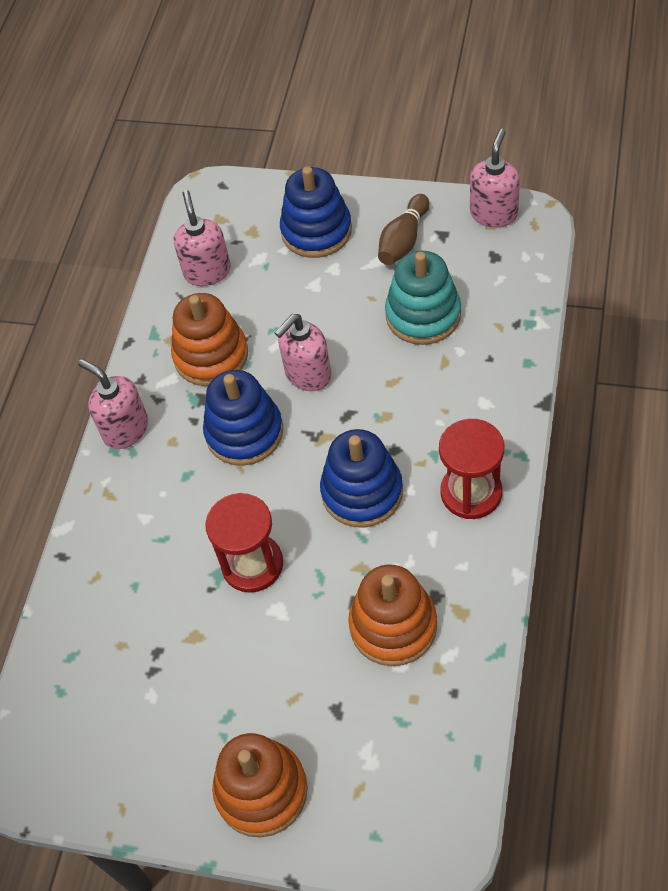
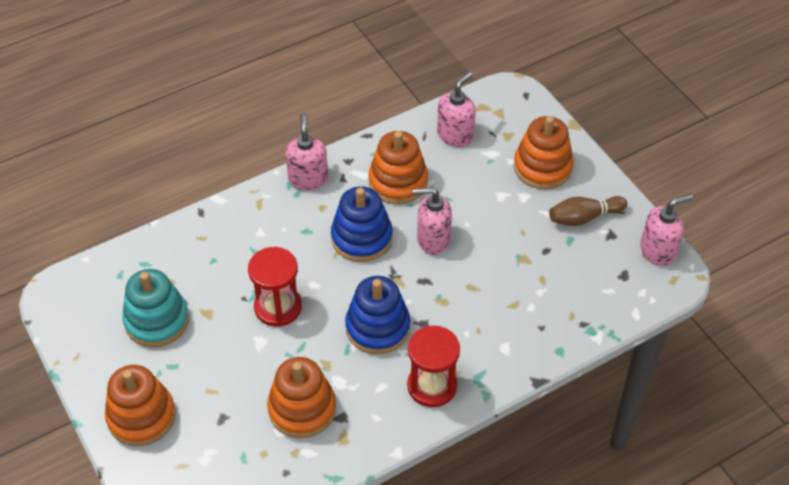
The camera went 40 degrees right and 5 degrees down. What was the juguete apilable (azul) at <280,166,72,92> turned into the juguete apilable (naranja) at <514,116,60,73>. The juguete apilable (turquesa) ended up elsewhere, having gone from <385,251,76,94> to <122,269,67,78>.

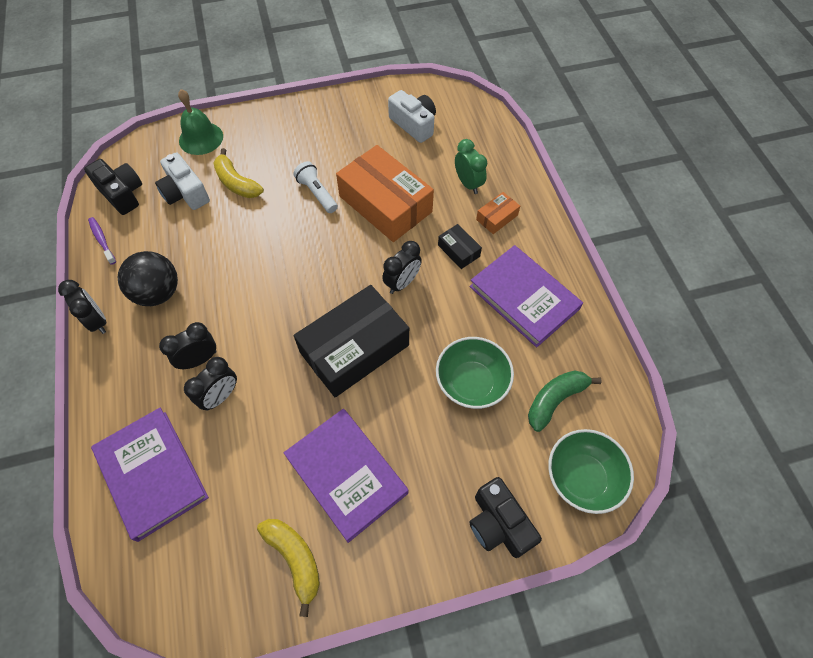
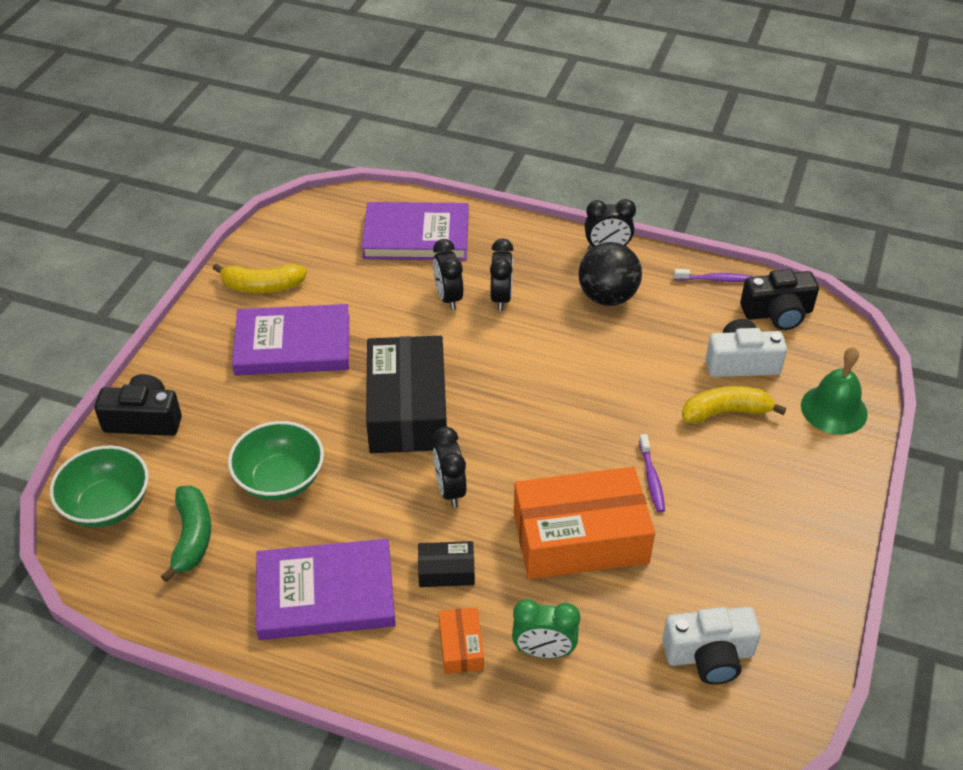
The camera went 125 degrees right and 15 degrees down. Where the lámpara de mano (blanco) stood at <294,161,44,52>, the cepillo de dientes (morado) came to stand at <639,434,26,79>.

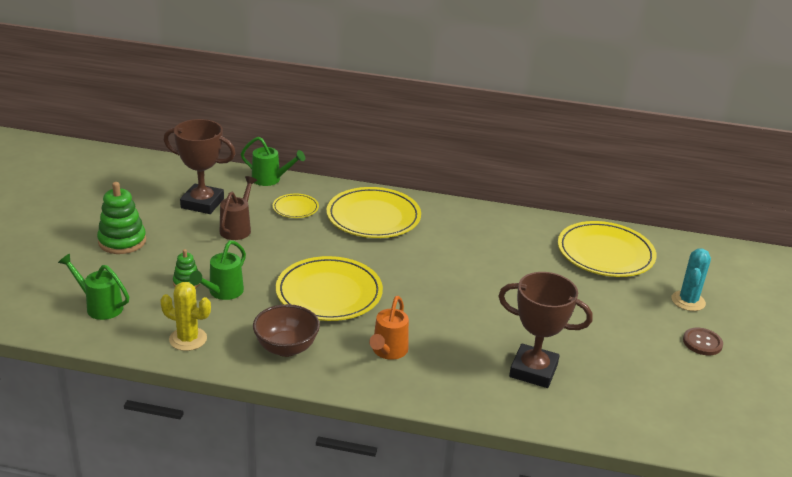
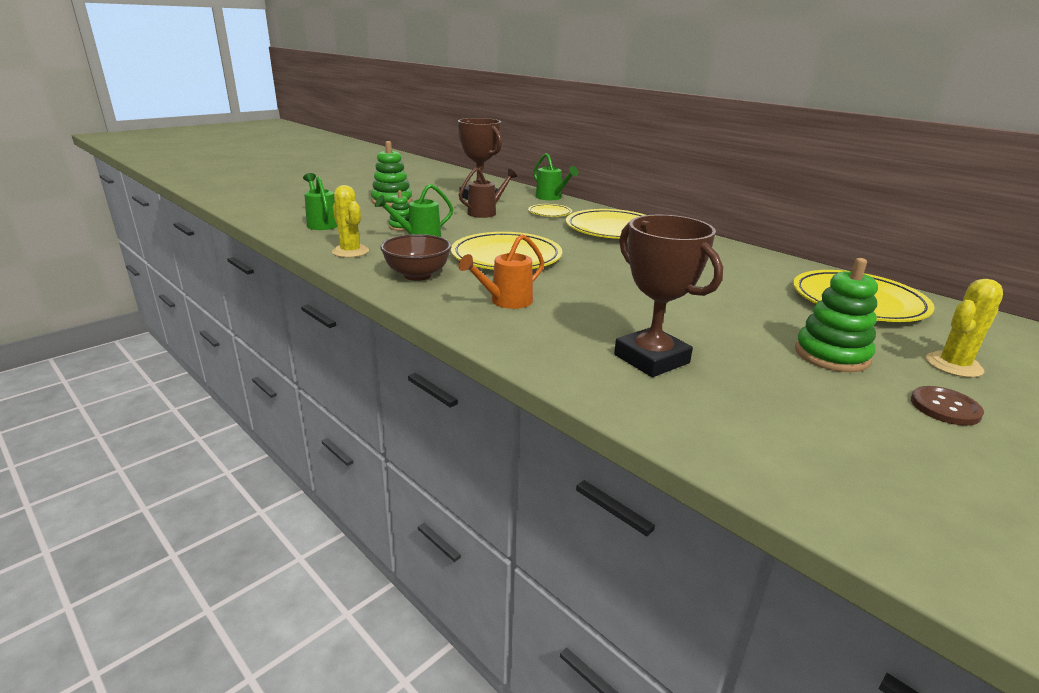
The camera went 35 degrees right and 5 degrees down. What was the cactus (turquesa) at <671,248,40,63> turned into the cactus (amarillo) at <926,279,77,99>. The second view gained the juguete apilable (verde) at <795,258,83,114>.

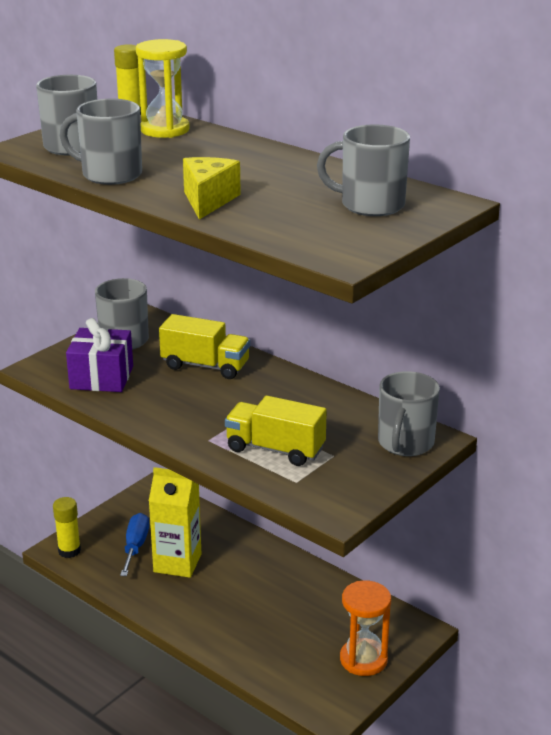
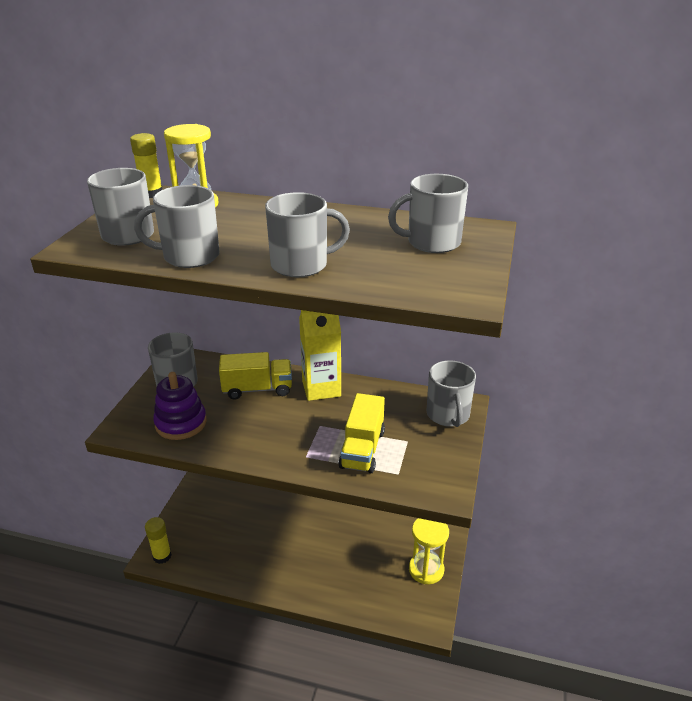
The camera went 25 degrees left and 5 degrees up. Where the regalo (morado) stood at <66,318,67,74>, the juguete apilable (morado) came to stand at <153,372,54,68>. The second view lost the destornillador (azul) at <120,513,29,63>. The cartón de leche (amarillo) ended up elsewhere, having gone from <149,467,52,111> to <299,310,42,91>. Where the queso (amarillo) stood at <183,157,58,63>, the taza (gris) came to stand at <265,192,85,85>. The camión (amarillo) at <225,396,102,70> ended up facing another way, 75 degrees counterclockwise from before. What was the reloj de arena (naranja) at <340,580,51,96> turned into the reloj de arena (amarillo) at <409,518,40,66>.

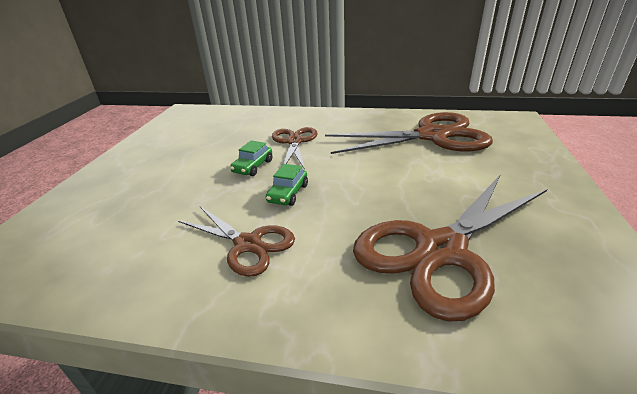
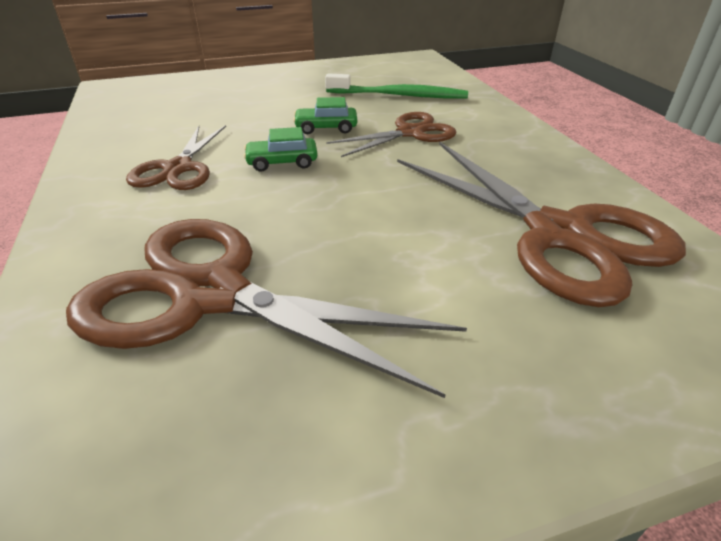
The camera went 60 degrees right and 5 degrees up. The second view gained the cepillo de dientes (verde) at <325,73,143,26>.

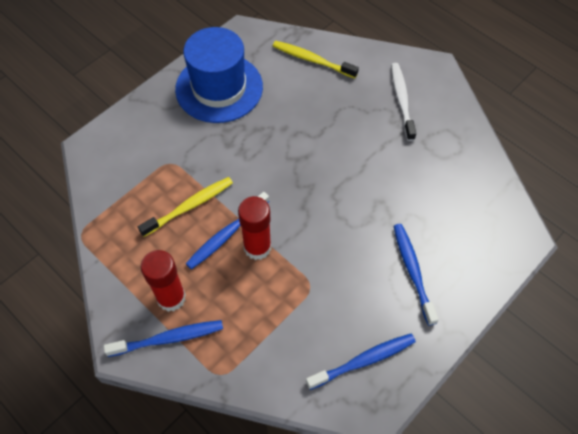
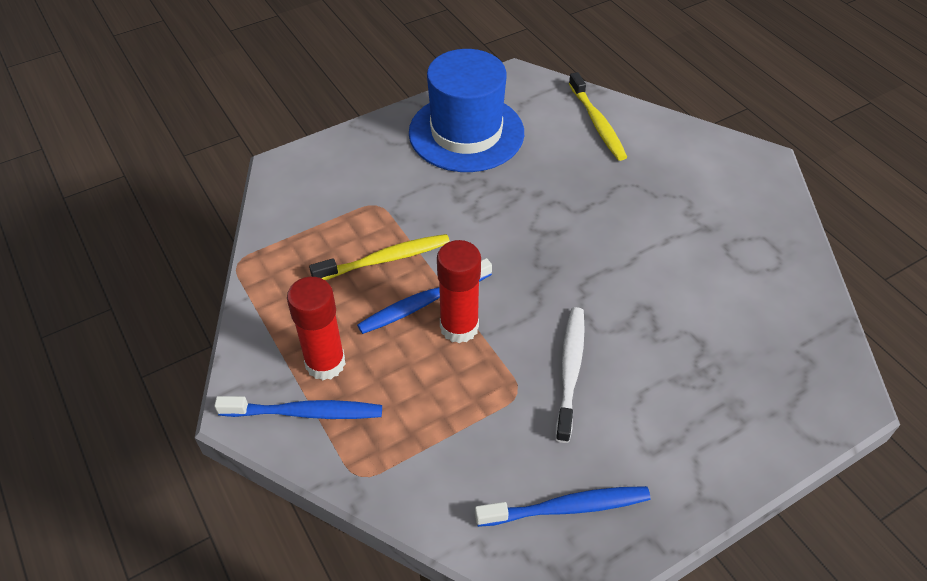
The camera went 15 degrees right and 10 degrees down. The cepillo de dientes (amarillo) at <273,41,86,37> ended up facing another way, 150 degrees counterclockwise from before. The cepillo de dientes (blanco) ended up elsewhere, having gone from <391,63,25,78> to <556,307,29,136>. The second view lost the cepillo de dientes (azul) at <393,224,46,102>.

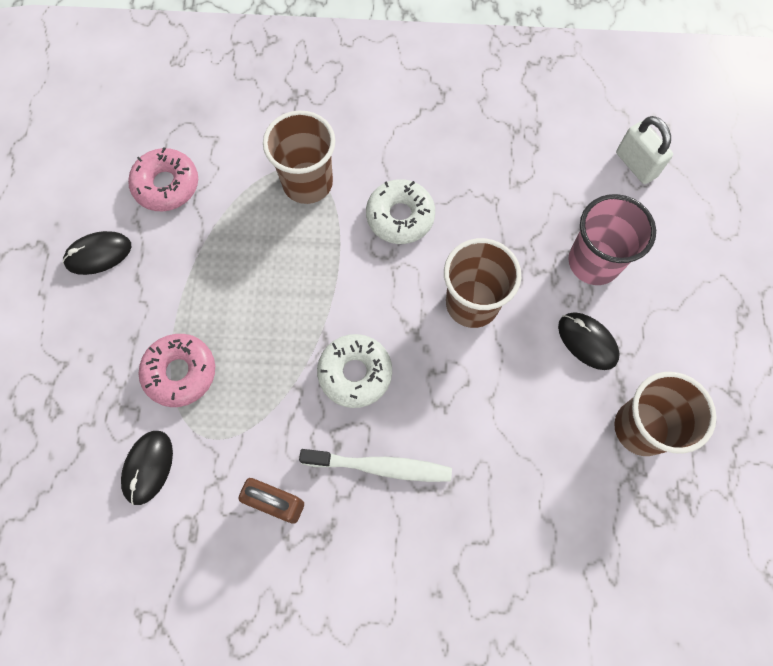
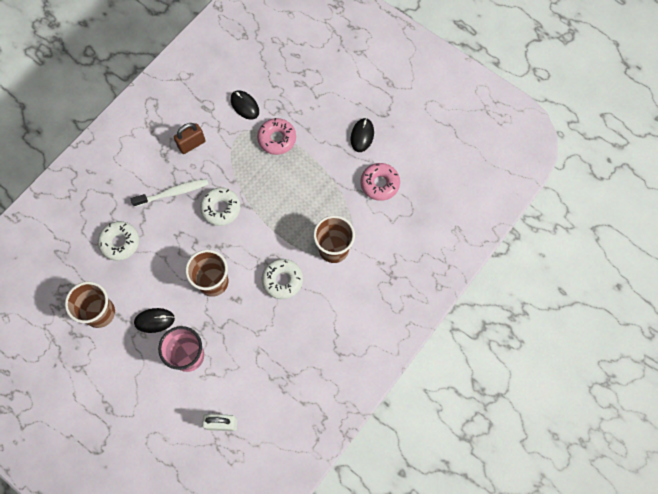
The camera went 125 degrees right and 0 degrees up. The cepillo de dientes (blanco) at <299,449,153,33> ended up facing another way, 150 degrees counterclockwise from before. The second view gained the rosquilla (blanco) at <98,221,41,40>.

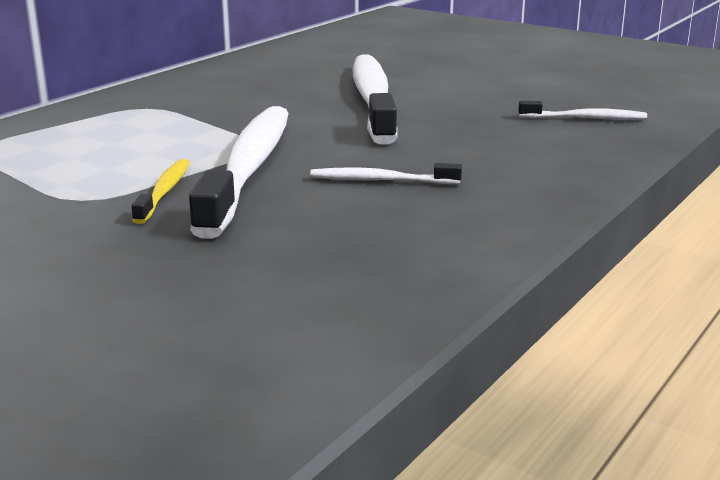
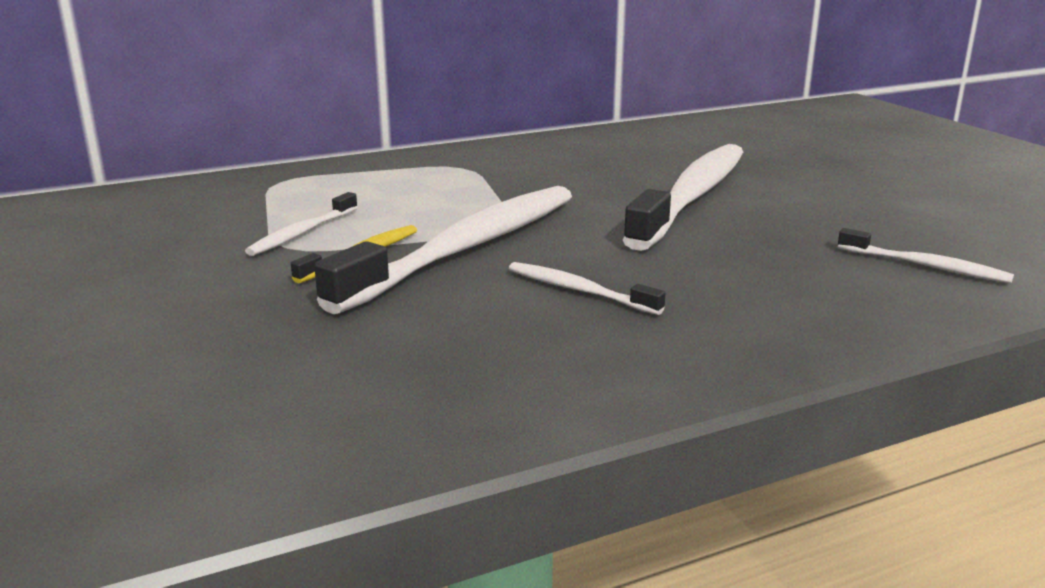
The camera went 30 degrees right and 0 degrees up. The second view gained the cepillo de dientes (blanco) at <245,192,113,64>.

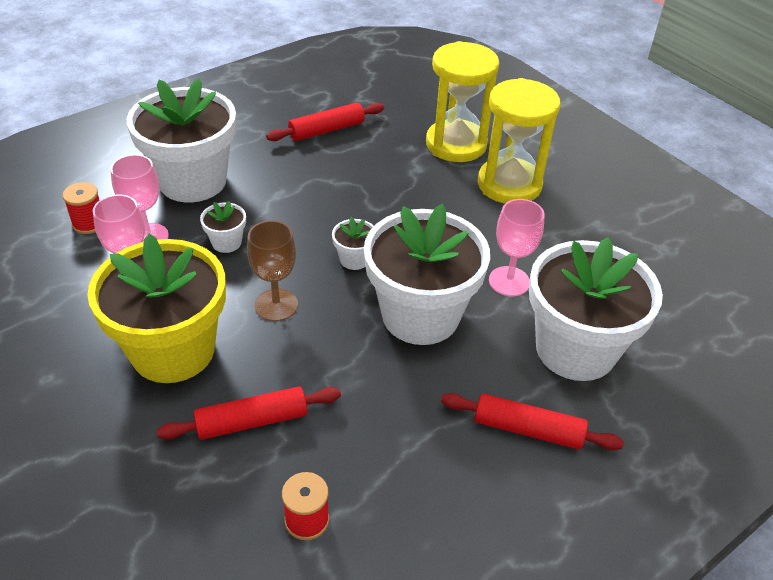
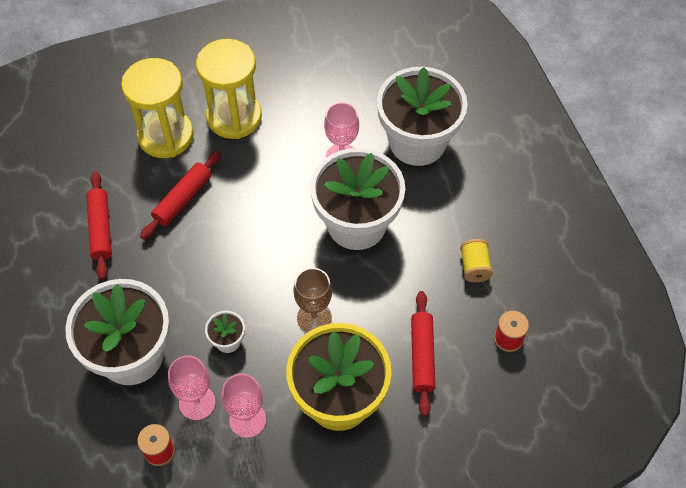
The camera went 70 degrees left and 15 degrees up. The second view lost the maceta (blanco) at <332,217,42,53>. The rodillo (rojo) ended up elsewhere, having gone from <441,393,183,57> to <140,151,81,89>. The second view gained the carrete (amarillo) at <460,239,33,43>.

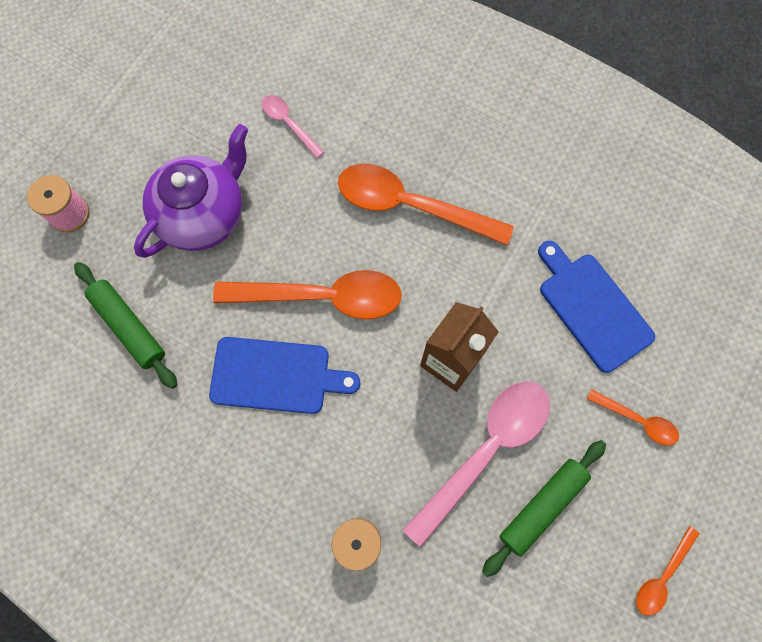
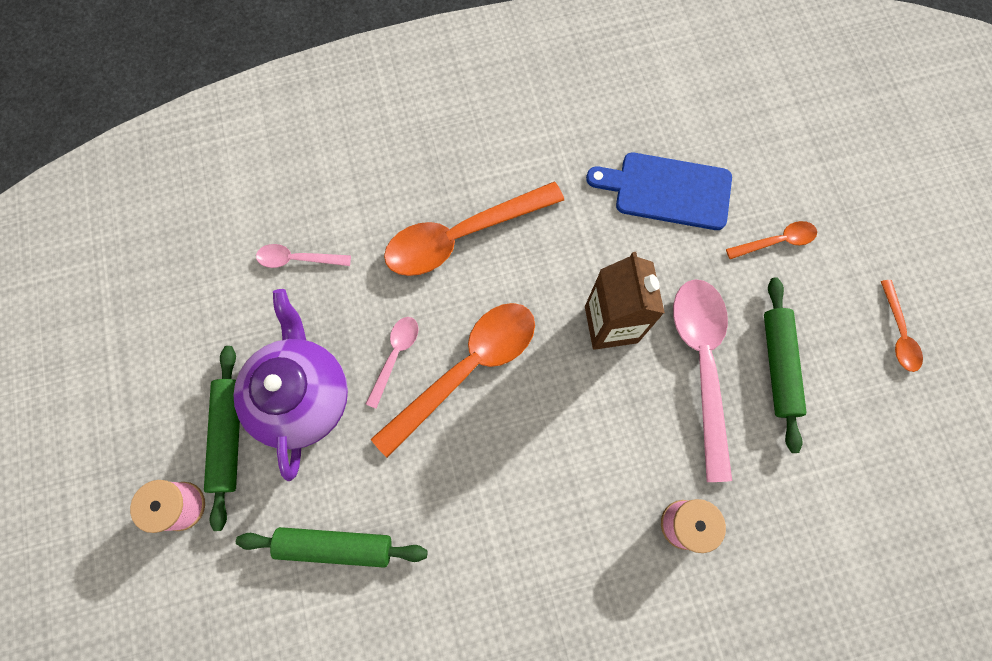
The camera went 45 degrees left and 0 degrees up. The second view lost the tabla de cortar (azul) at <209,337,151,77>. The second view gained the rodillo (verde) at <204,346,36,185>. The second view gained the cuchara (rosa) at <366,317,53,92>.

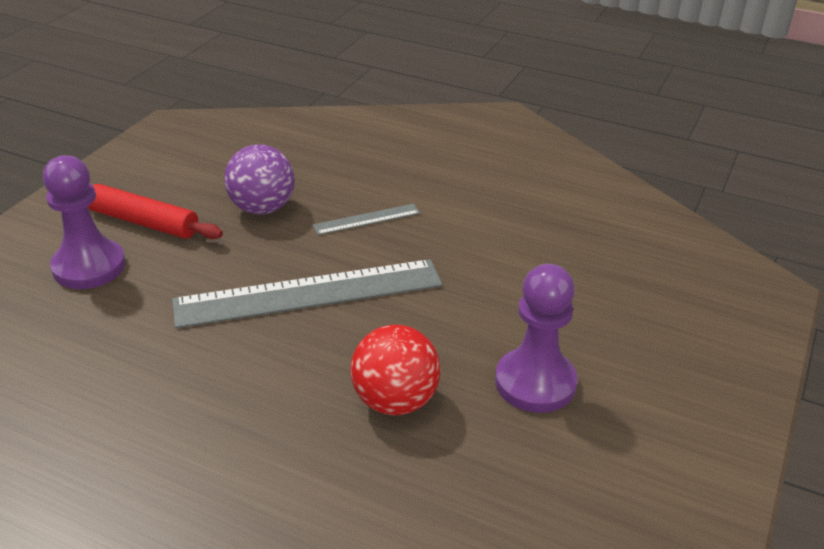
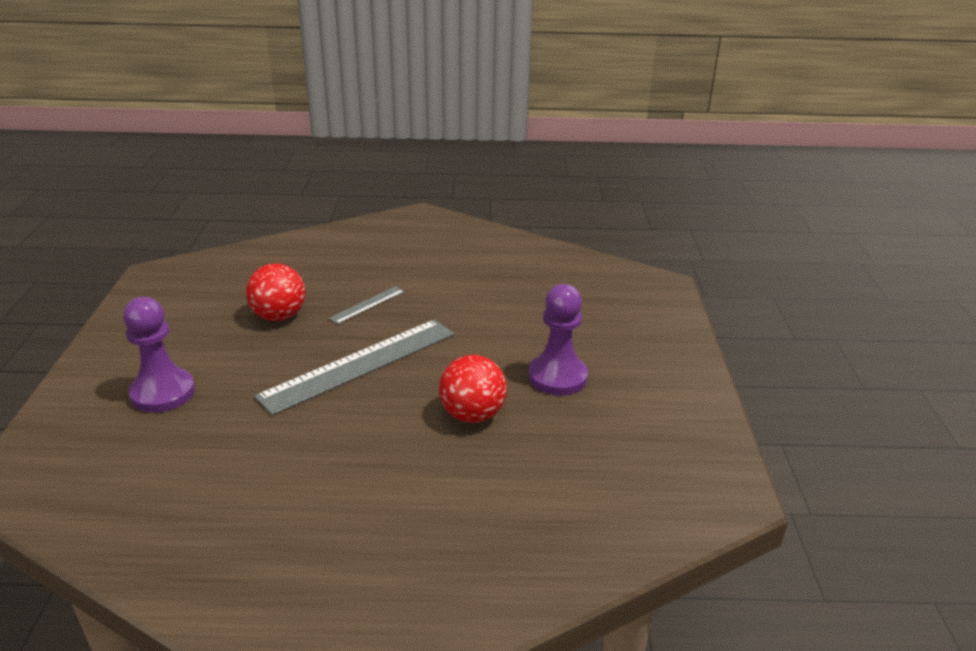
The camera went 25 degrees left and 5 degrees down. The second view lost the rodillo (rojo) at <88,184,135,55>. What was the pelota (morado) at <224,144,71,71> turned into the pelota (rojo) at <246,263,59,58>.

